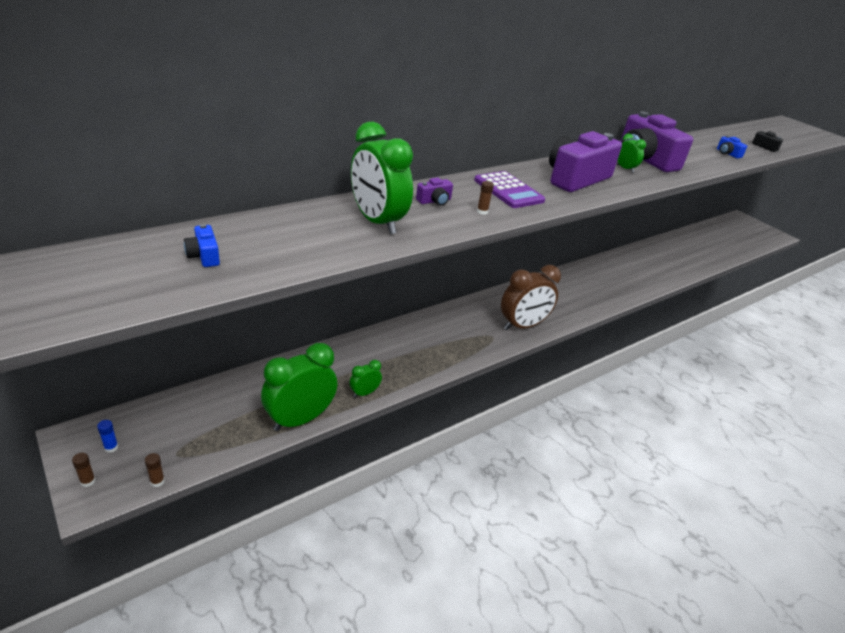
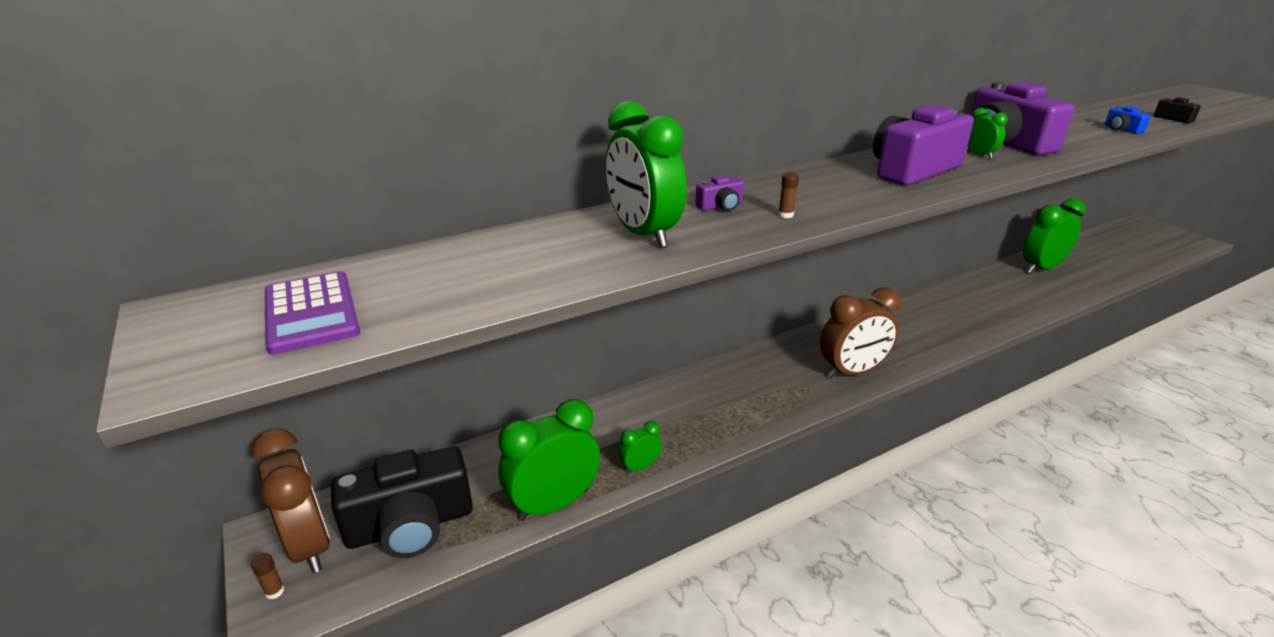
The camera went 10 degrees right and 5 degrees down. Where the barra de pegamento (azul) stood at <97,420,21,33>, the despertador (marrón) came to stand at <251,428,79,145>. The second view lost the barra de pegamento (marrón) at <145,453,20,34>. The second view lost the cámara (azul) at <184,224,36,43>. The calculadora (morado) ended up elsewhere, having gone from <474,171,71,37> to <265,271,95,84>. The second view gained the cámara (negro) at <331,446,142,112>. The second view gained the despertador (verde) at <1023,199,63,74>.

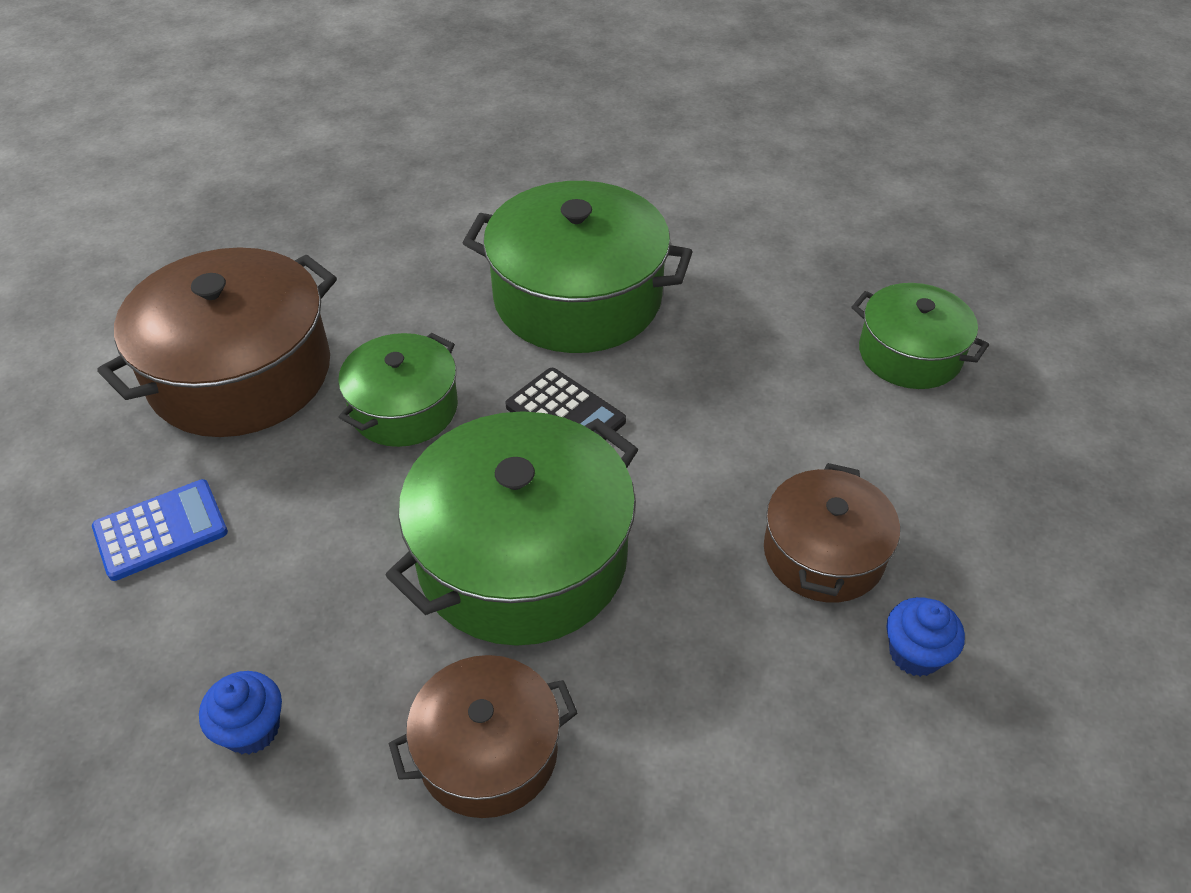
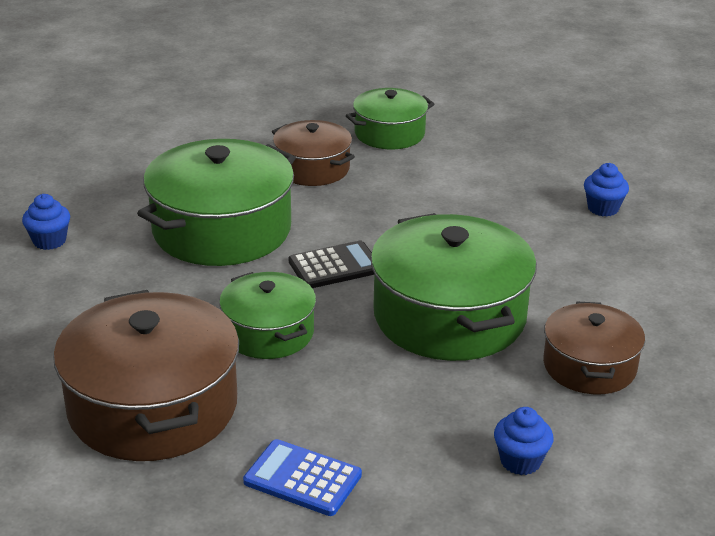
The camera went 65 degrees left and 15 degrees down. The calculadora (azul) at <92,479,136,102> ended up facing another way, 60 degrees counterclockwise from before. The olla (marrón) ended up elsewhere, having gone from <764,463,136,139> to <272,120,83,66>. The second view gained the magdalena (azul) at <22,194,48,56>.

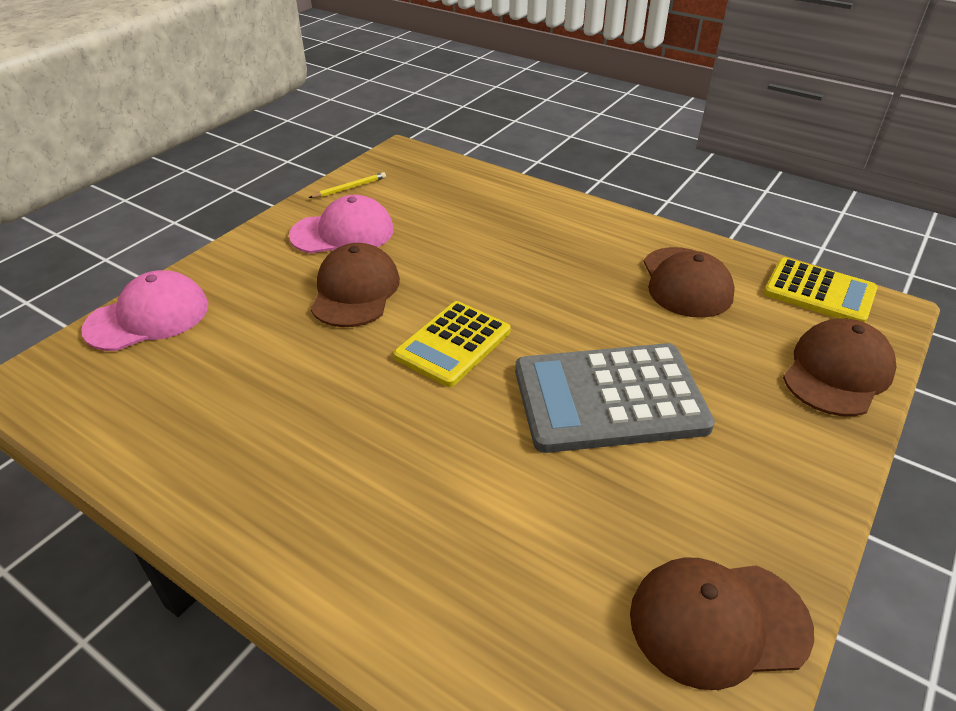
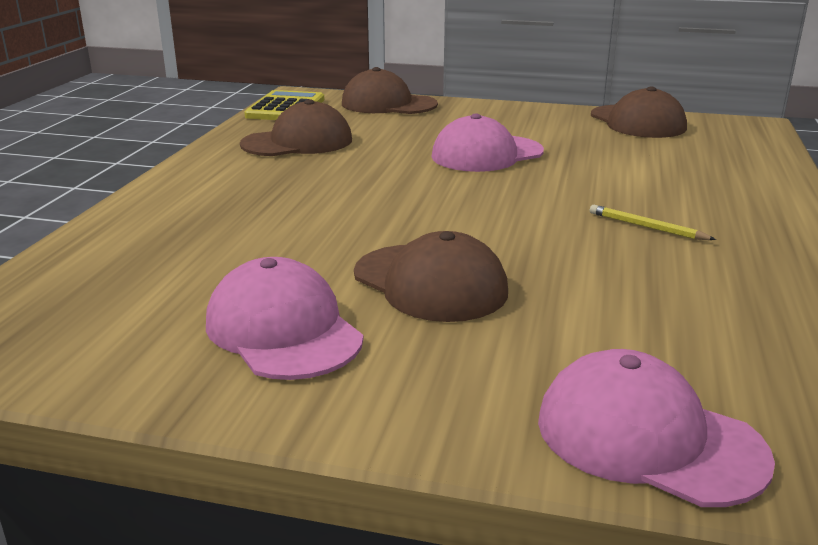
The camera went 110 degrees left and 15 degrees down. The lápiz (amarillo) ended up elsewhere, having gone from <309,172,77,26> to <590,205,126,35>. The gorra (marrón) at <311,243,89,84> ended up facing another way, 120 degrees counterclockwise from before. The second view lost the calculadora (amarillo) at <394,301,117,86>. Where the calculadora (gris) stood at <515,343,200,110>, the gorra (rosa) came to stand at <431,114,113,58>.

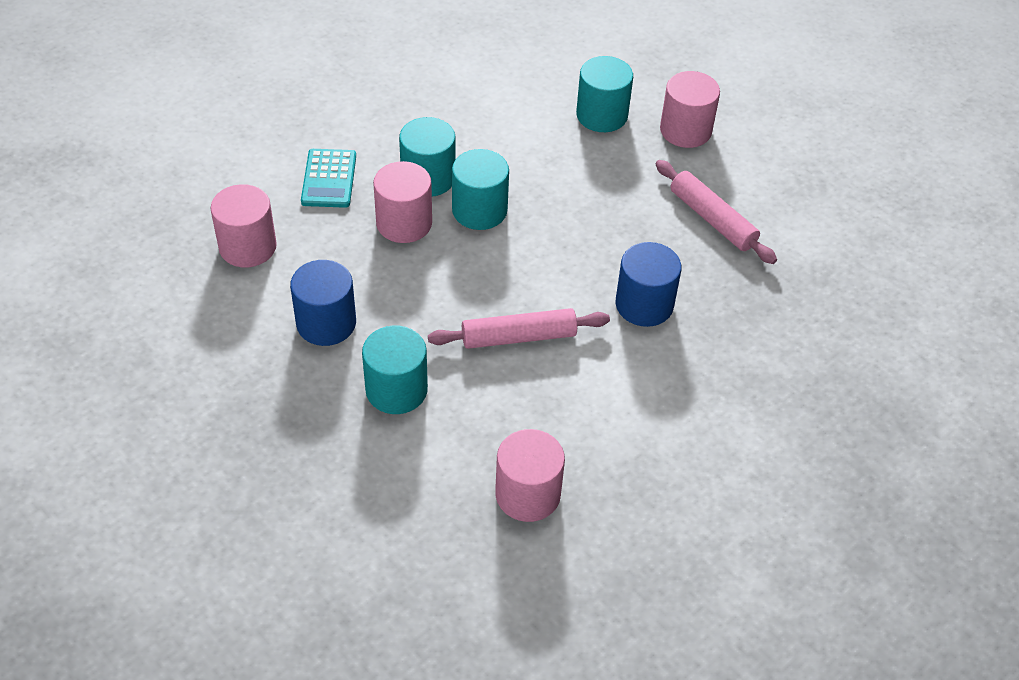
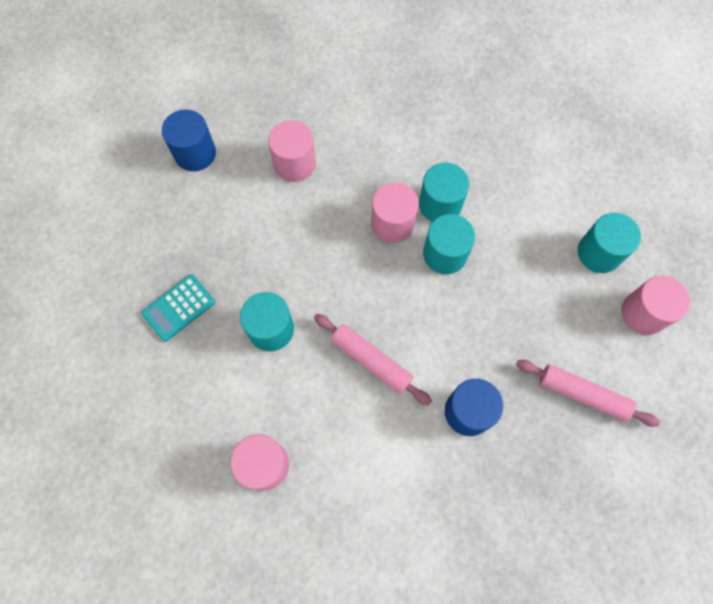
The camera went 50 degrees right and 20 degrees up. The cilindro (azul) ended up elsewhere, having gone from <290,260,66,86> to <162,109,54,62>. The calculadora (turquesa) ended up elsewhere, having gone from <301,149,55,59> to <141,274,74,68>. The rodillo (rosa) at <655,160,122,104> ended up facing another way, 75 degrees counterclockwise from before.

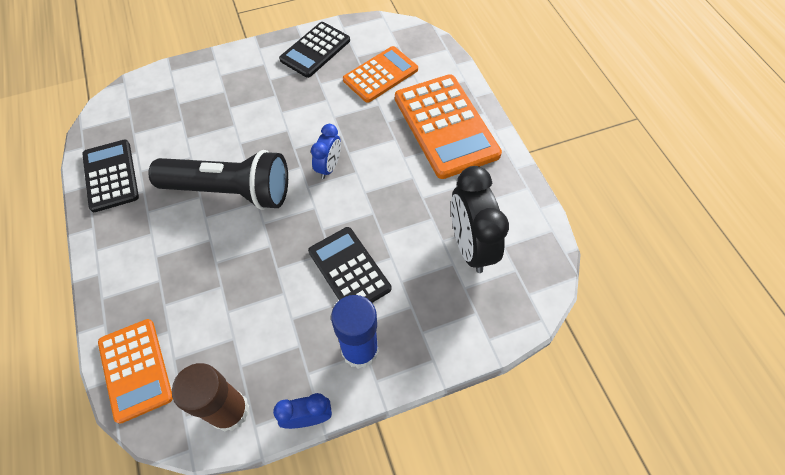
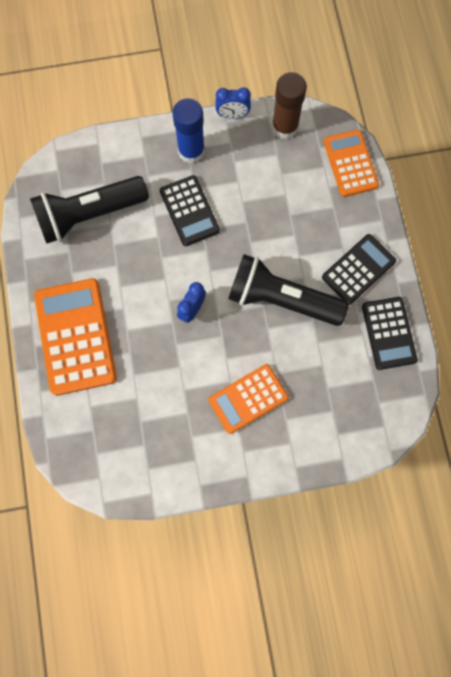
The camera went 170 degrees left and 15 degrees up. The calculadora (negro) ended up elsewhere, having gone from <279,22,71,56> to <322,234,74,71>. The calculadora (naranja) ended up elsewhere, having gone from <343,46,75,57> to <208,364,81,70>. Where the despertador (negro) stood at <451,166,58,107>, the lámpara de mano (negro) came to stand at <30,176,119,68>.

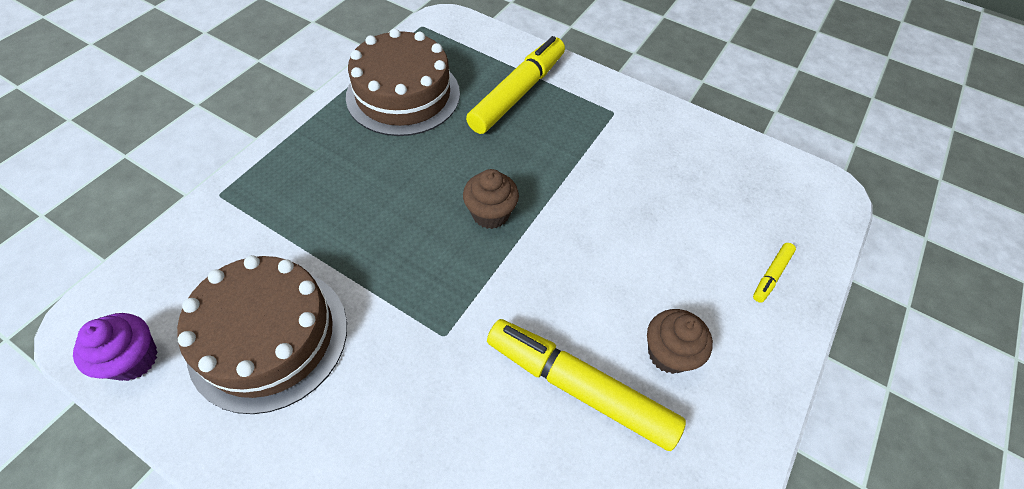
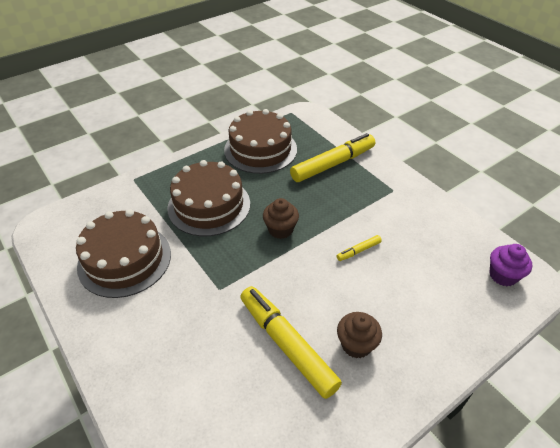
The camera went 25 degrees right and 10 degrees down. The magdalena (morado) ended up elsewhere, having gone from <73,313,85,68> to <489,244,43,42>. The rotulador (amarillo) ended up elsewhere, having gone from <753,243,43,60> to <337,235,45,26>. The second view gained the tarta (marrón) at <167,160,83,76>.

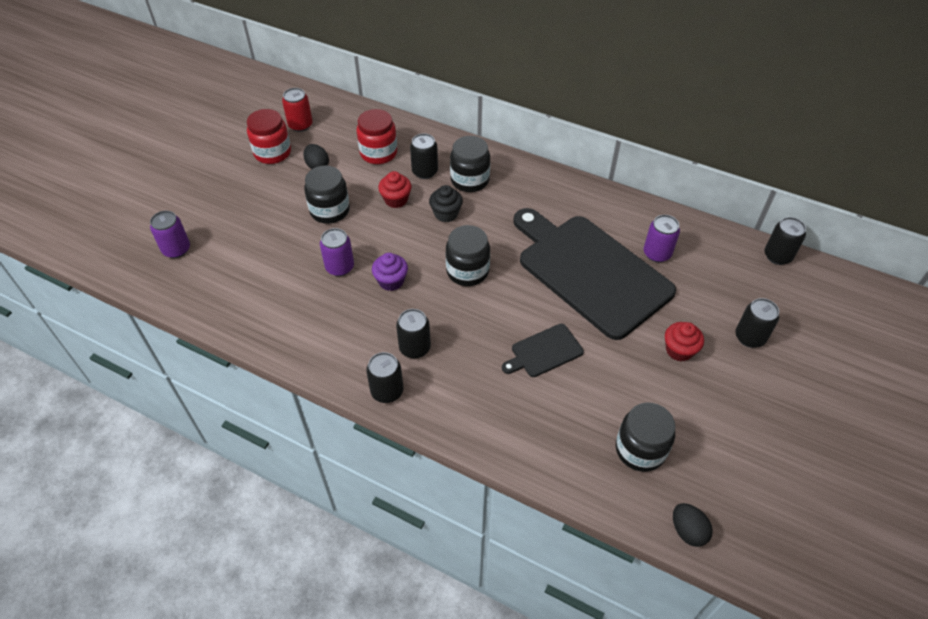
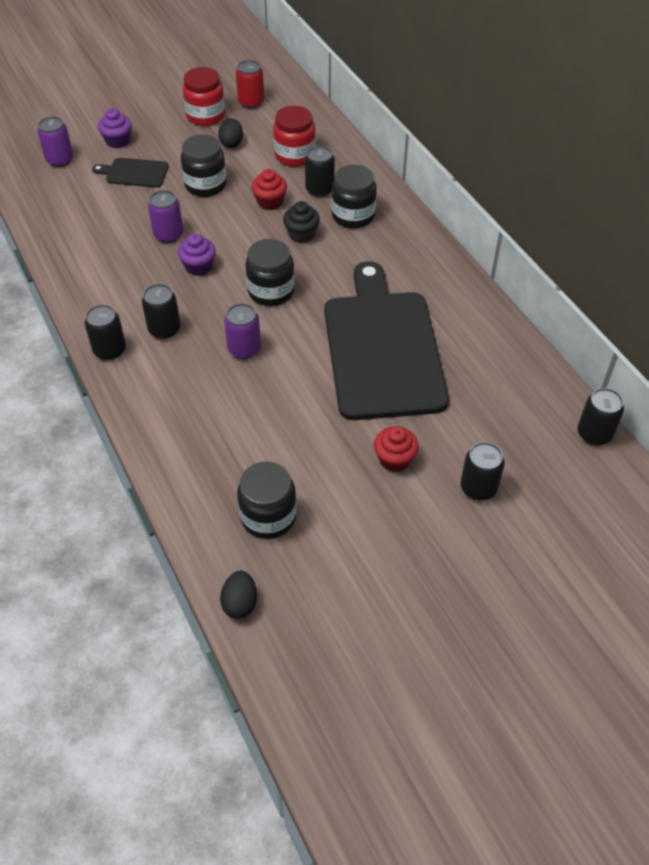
The camera went 35 degrees right and 0 degrees up. The tabla de cortar (negro) ended up elsewhere, having gone from <502,324,82,53> to <92,158,77,29>. The lata (morado) ended up elsewhere, having gone from <644,215,36,47> to <224,303,37,56>. The second view gained the magdalena (morado) at <98,108,34,40>.

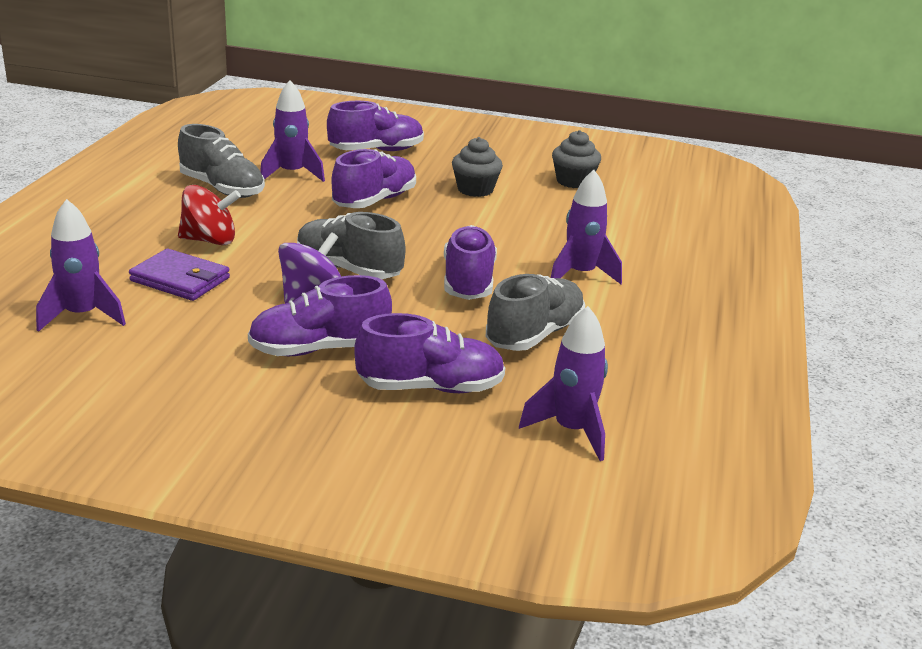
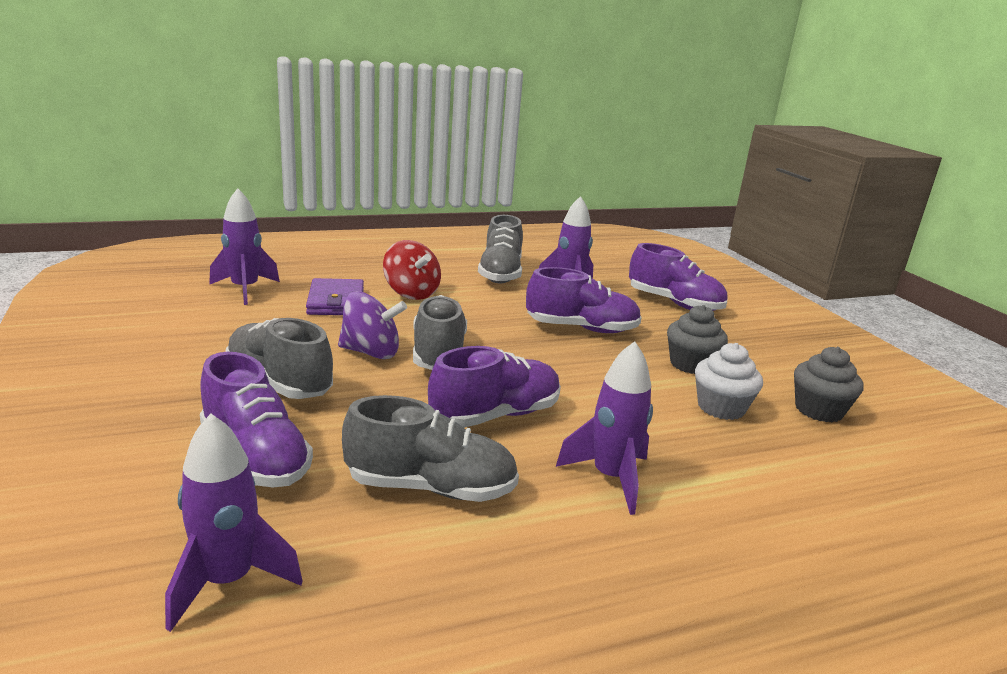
The camera went 55 degrees right and 5 degrees down. What was the zapato (morado) at <248,275,144,81> turned into the zapato (gris) at <226,318,107,81>. The second view gained the magdalena (blanco) at <695,343,68,77>.

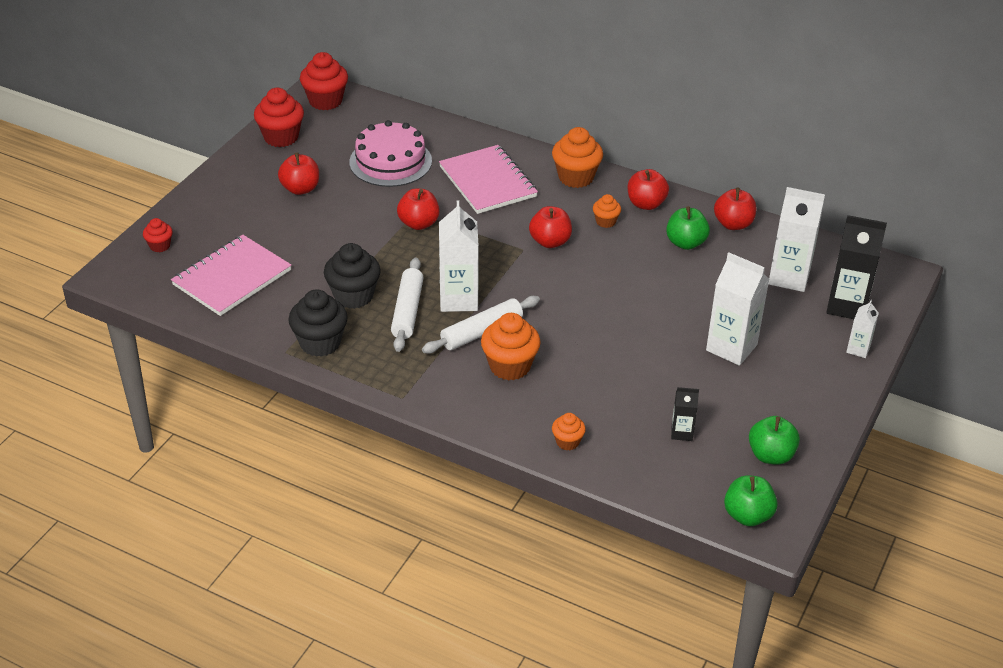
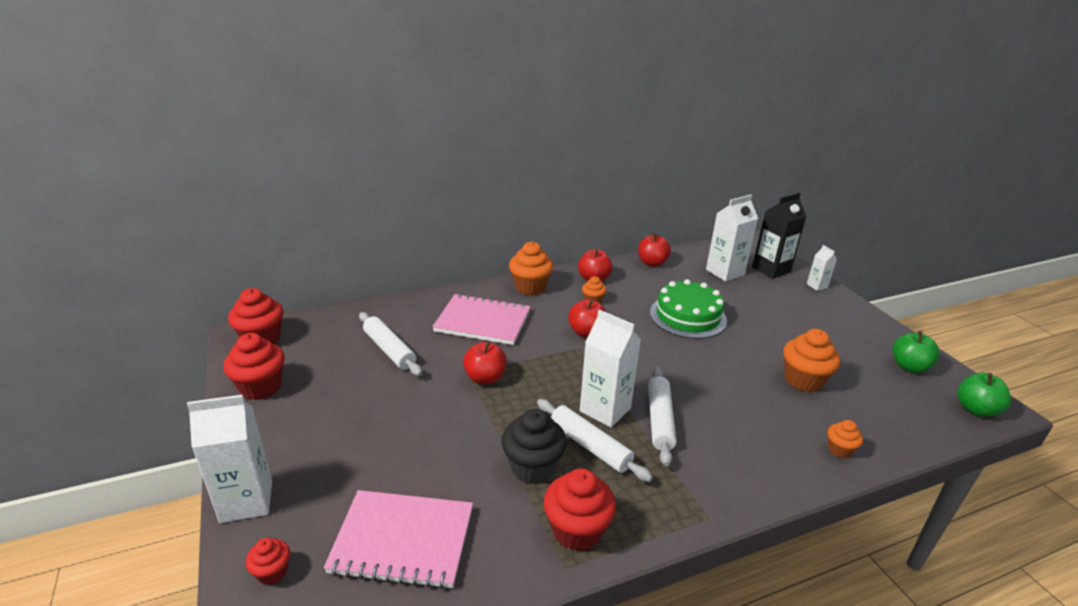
The camera went 50 degrees left and 10 degrees down. The cuaderno (rosa) at <171,235,120,81> ended up facing another way, 75 degrees counterclockwise from before. The second view lost the manzana (rojo) at <278,153,41,42>. What was the magdalena (negro) at <288,289,60,68> turned into the magdalena (rojo) at <544,468,72,83>. Where the tarta (rosa) stood at <349,120,83,67>, the rodillo (blanco) came to stand at <359,312,63,64>. The magdalena (naranja) ended up elsewhere, having gone from <481,313,60,68> to <783,329,57,63>. The second view lost the manzana (verde) at <666,206,44,44>. The second view lost the cartón de leche (negro) at <671,387,28,54>. The cartón de leche (blanco) ended up elsewhere, having gone from <706,253,63,113> to <187,395,85,128>. The second view gained the tarta (verde) at <650,279,77,60>.

